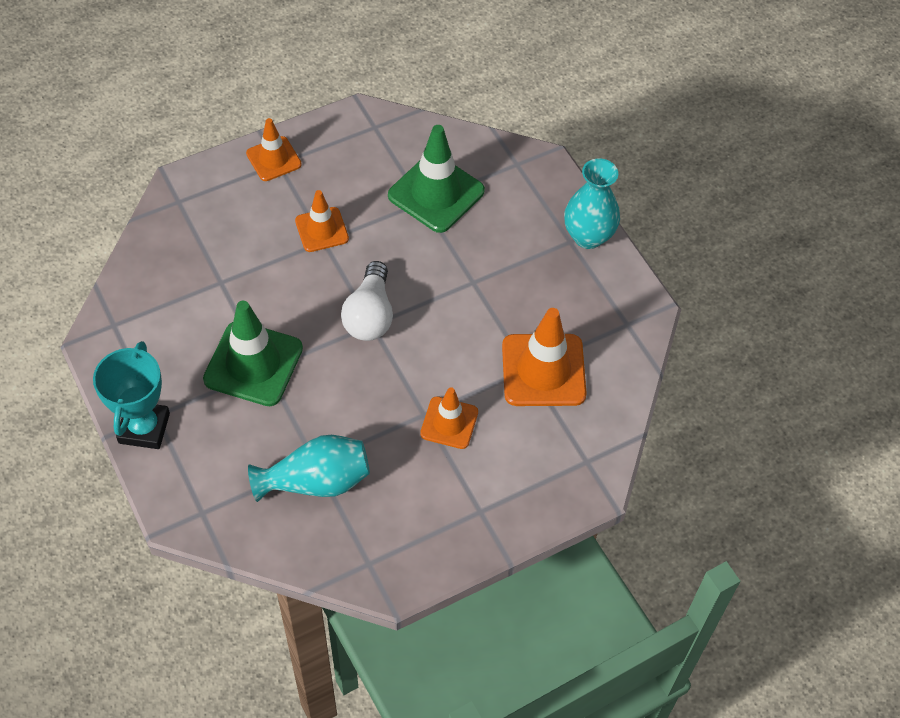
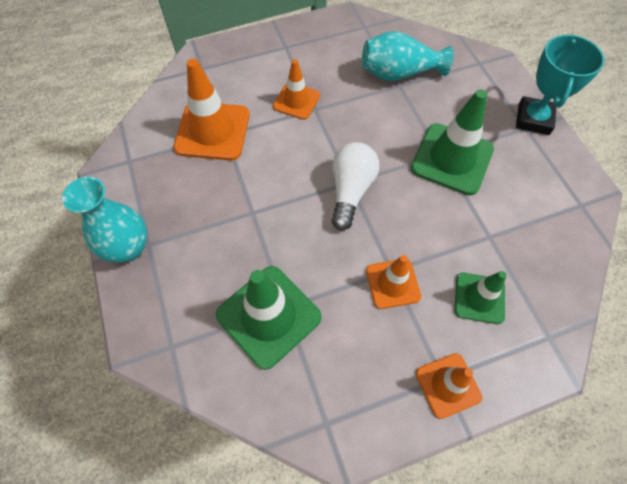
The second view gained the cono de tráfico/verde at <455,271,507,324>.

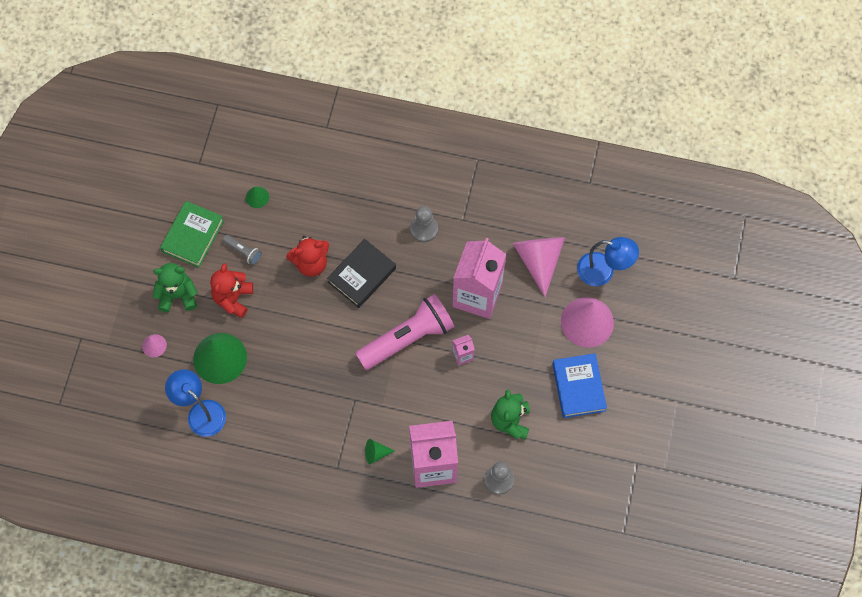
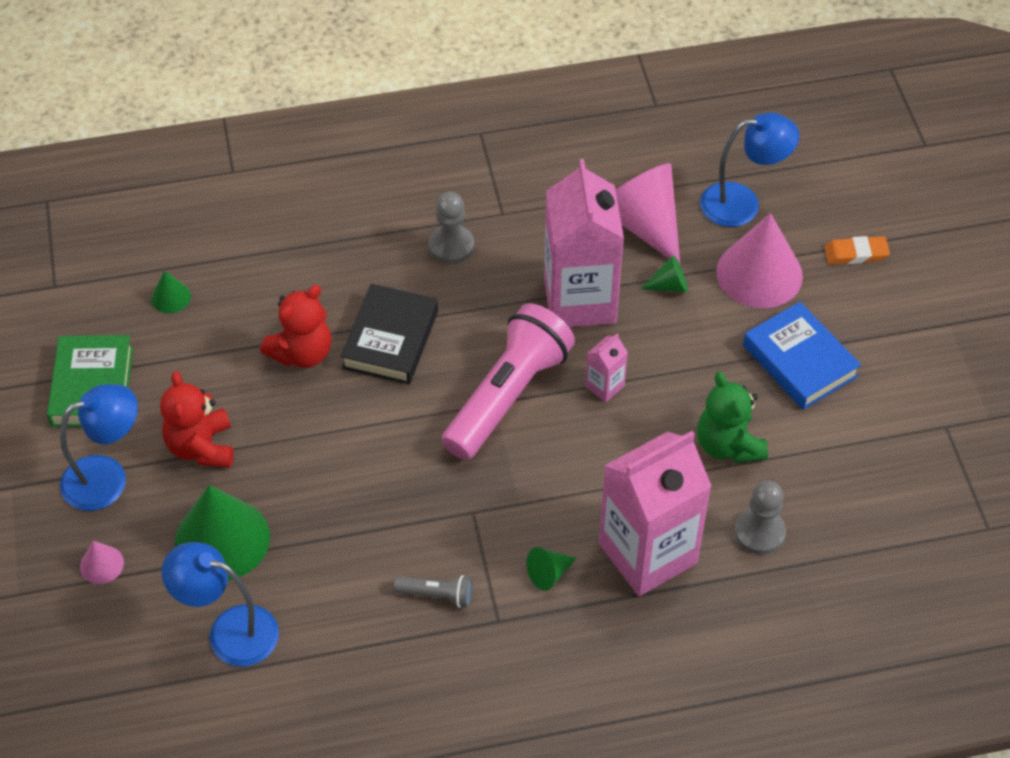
The lámpara de mano/gris ended up elsewhere, having gone from <222,235,262,265> to <394,575,472,608>.
Where the osito/verde stood at <152,263,198,312>, the lámpara/azul came to stand at <60,384,138,511>.
The second view gained the goma de borrar/naranja at <824,236,890,264>.
The second view gained the cono/verde at <641,255,688,292>.

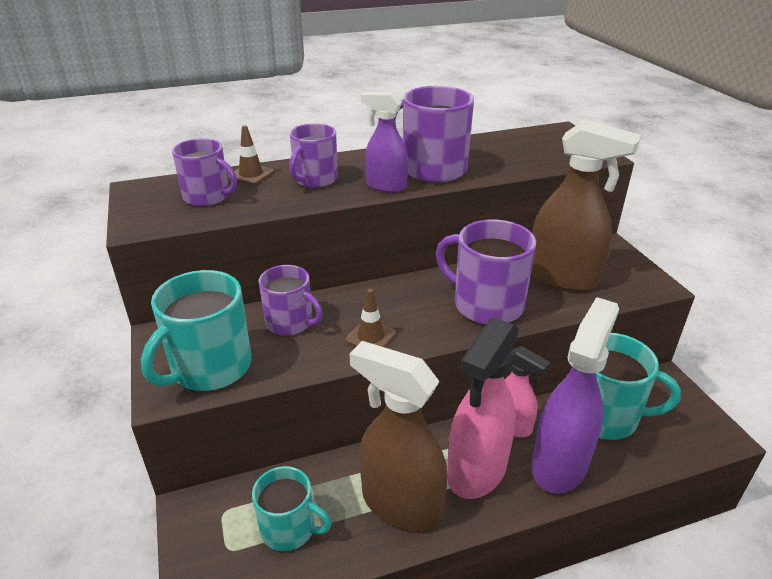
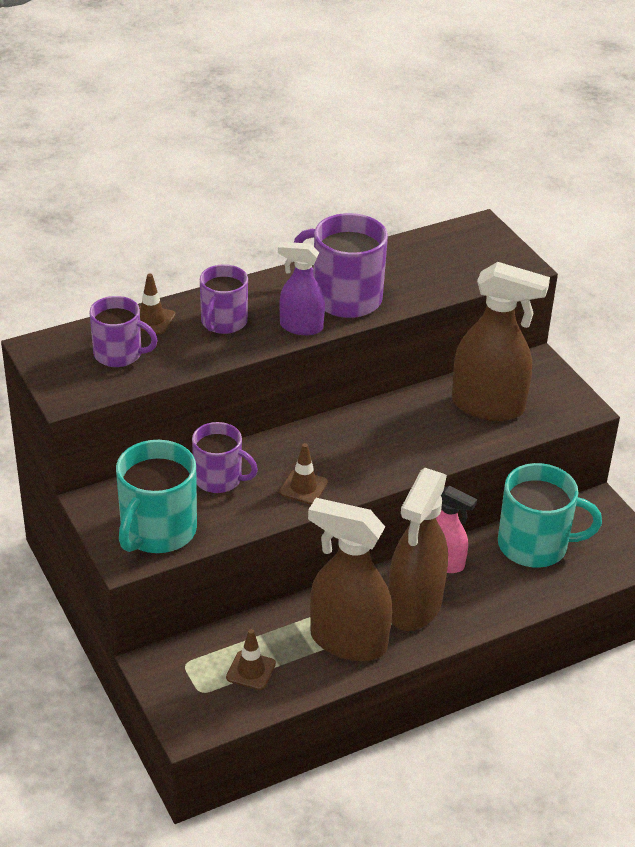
The second view lost the taza/morado at <436,219,536,324>.
The second view lost the pulverizador/morado at <532,297,619,494>.
What was the pulverizador/rosa at <447,317,519,499> turned into the pulverizador/marrón at <388,468,448,631>.
Where the taza/turquesa stood at <252,466,332,551>, the cono de tráfico/marrón came to stand at <226,629,276,690>.

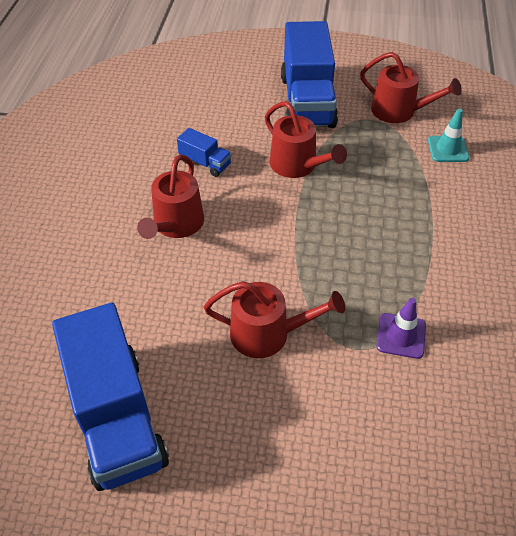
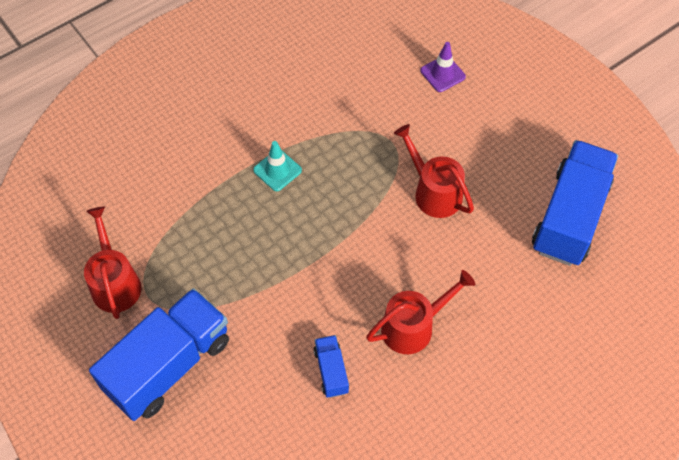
The second view lost the regadera/rojo at <265,101,347,178>.
The cono de tráfico/turquesa ended up elsewhere, having gone from <428,109,469,162> to <253,141,302,191>.
The cono de tráfico/morado ended up elsewhere, having gone from <376,298,426,359> to <420,42,466,92>.

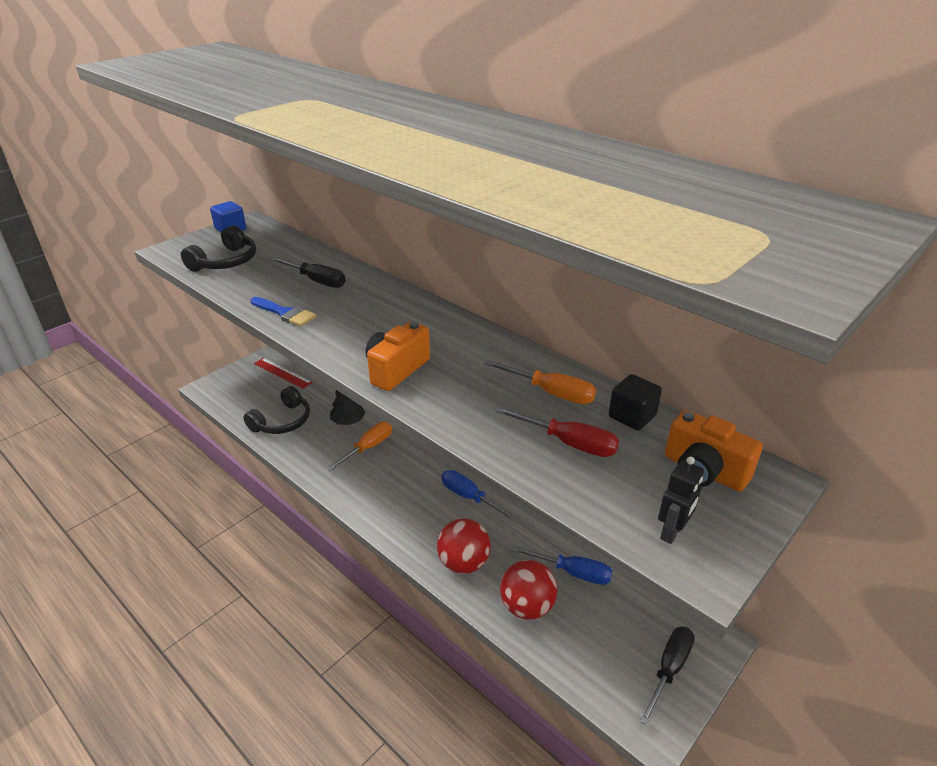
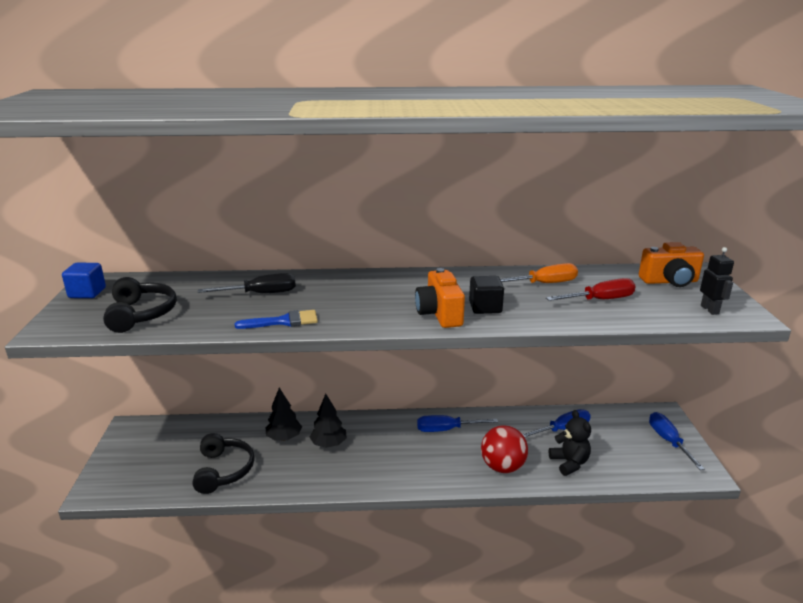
The second view lost the regla/rojo at <254,358,312,389>.
The cubo/negro ended up elsewhere, having gone from <609,374,662,430> to <469,276,504,314>.
Where the destornillador/naranja stood at <326,421,392,471>, the árbol/negro came to stand at <310,394,347,448>.
Where the pelota/rojo stood at <500,560,557,620>, the osito/negro came to stand at <549,410,591,476>.
What was the destornillador/negro at <639,626,695,726> turned into the destornillador/azul at <649,412,705,470>.

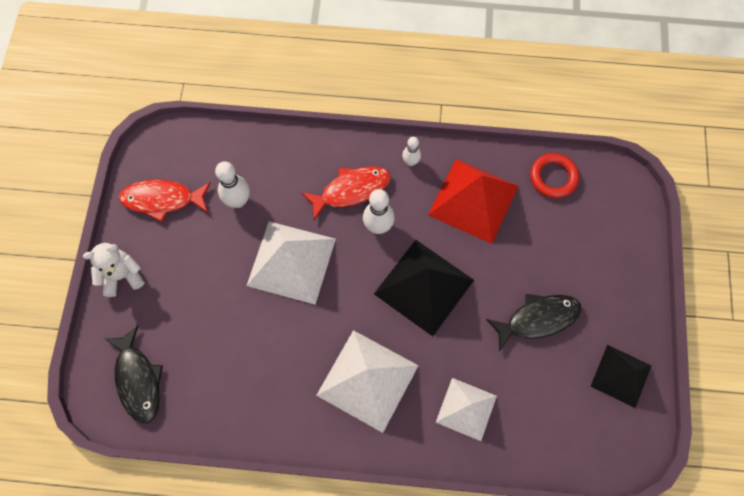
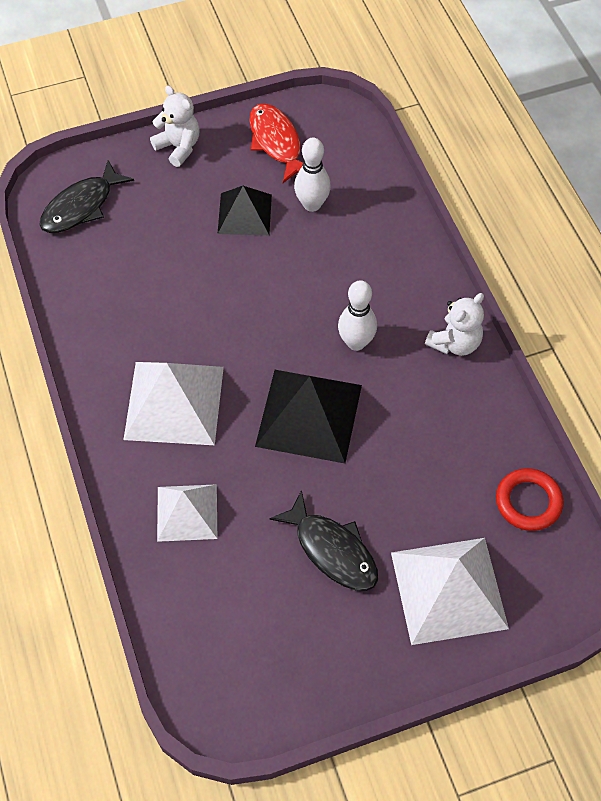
Where the bolo/blanco stood at <402,137,421,166>, the osito/blanco came to stand at <425,293,484,356>.
The second view lost the pirámide/rojo at <428,159,518,244>.
The second view lost the pez/rojo at <302,166,391,221>.
The pirámide/blanco ended up elsewhere, having gone from <246,221,336,304> to <391,538,509,645>.
The pirámide/negro ended up elsewhere, having gone from <591,345,651,408> to <217,186,272,235>.

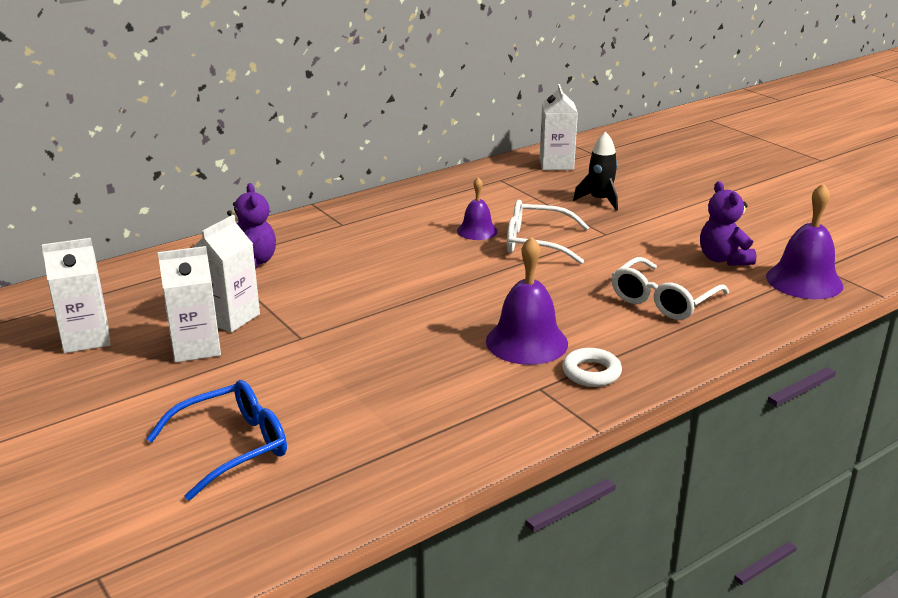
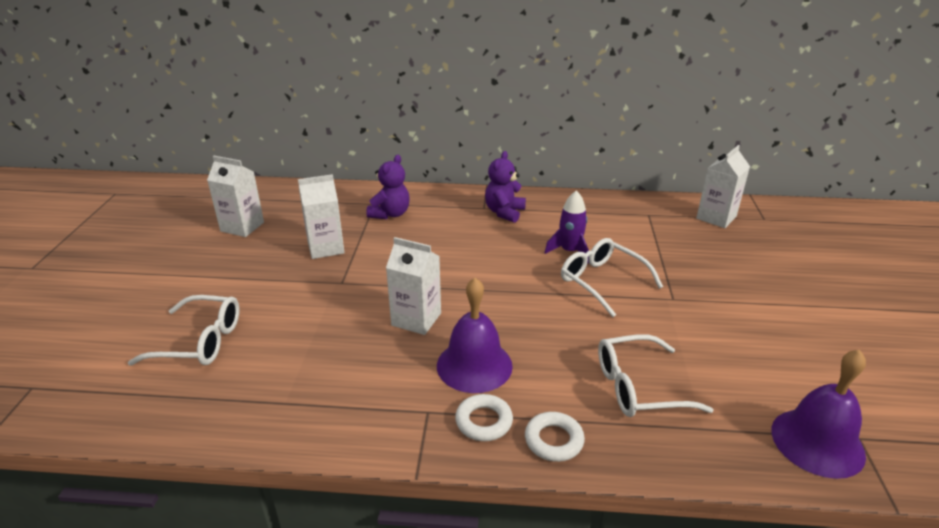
The second view lost the cohete/negro at <573,132,618,211>.
Where the campana/morado stood at <457,177,498,240>, the cohete/morado came to stand at <545,190,589,264>.
The osito/morado ended up elsewhere, having gone from <700,181,756,266> to <485,151,526,223>.
The cartón de leche/blanco ended up elsewhere, having gone from <158,246,221,362> to <386,237,441,335>.
What was the gafas/azul at <146,380,287,501> turned into the gafas/blanco at <128,295,239,366>.
The second view gained the anillo/blanco at <525,412,585,462>.

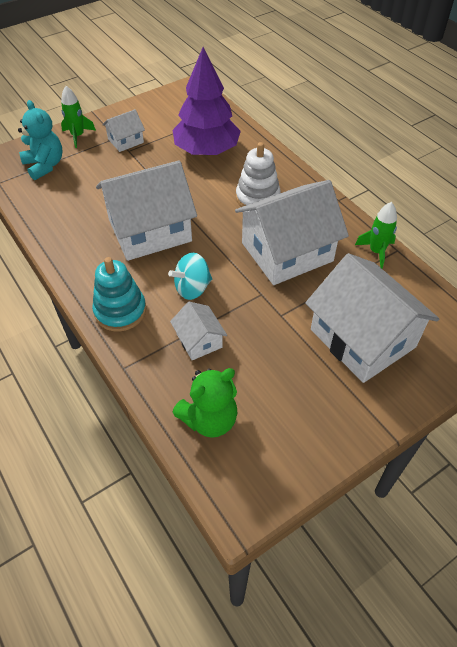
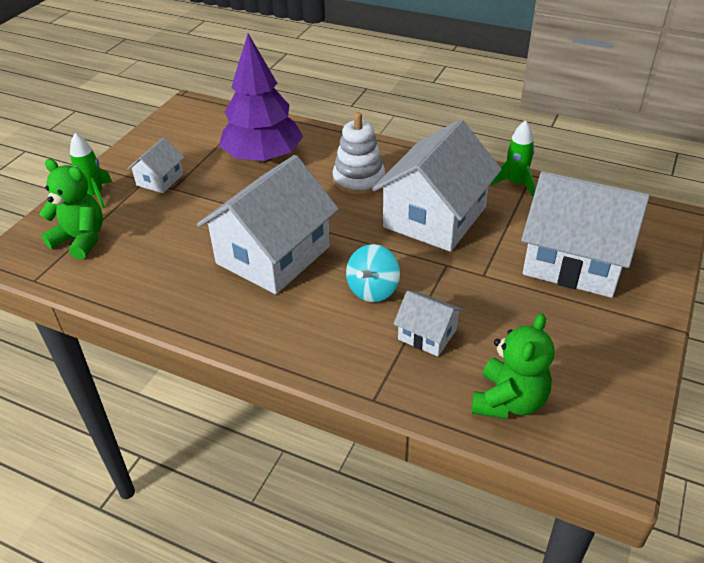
What was the osito/turquesa at <18,100,62,180> turned into the osito/verde at <39,159,103,260>.
The second view lost the juguete apilable/turquesa at <92,257,146,332>.

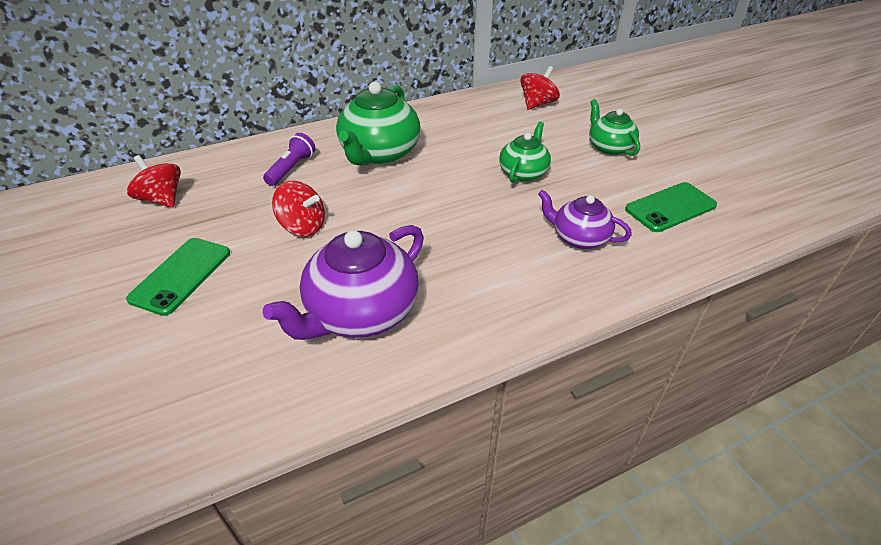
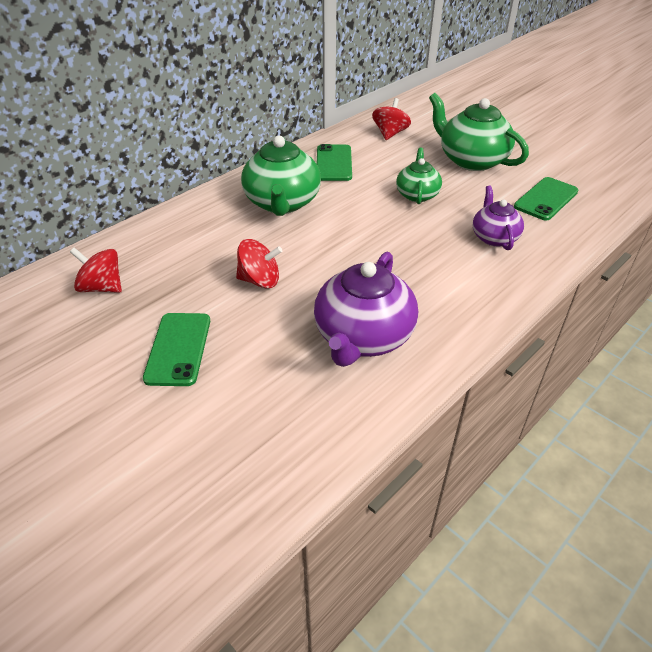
The size of the tetera/verde at <589,99,640,156> changed by a factor of 1.70.
The second view lost the lámpara de mano/morado at <263,133,315,186>.
The tetera/morado at <538,190,632,249> ended up facing another way, 75 degrees clockwise from before.
The second view gained the móvil/verde at <317,144,352,181>.

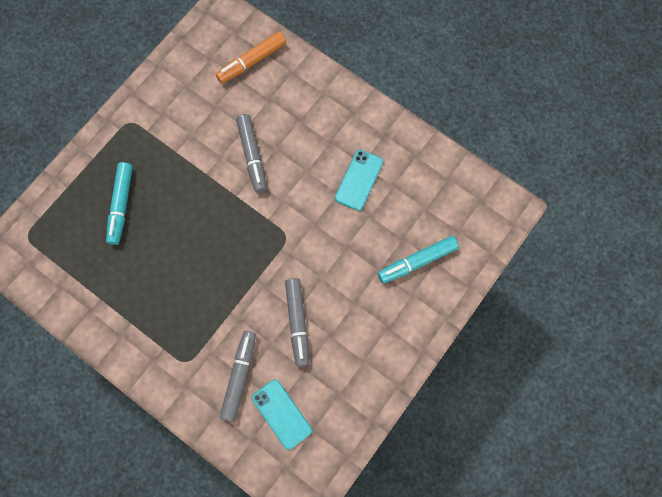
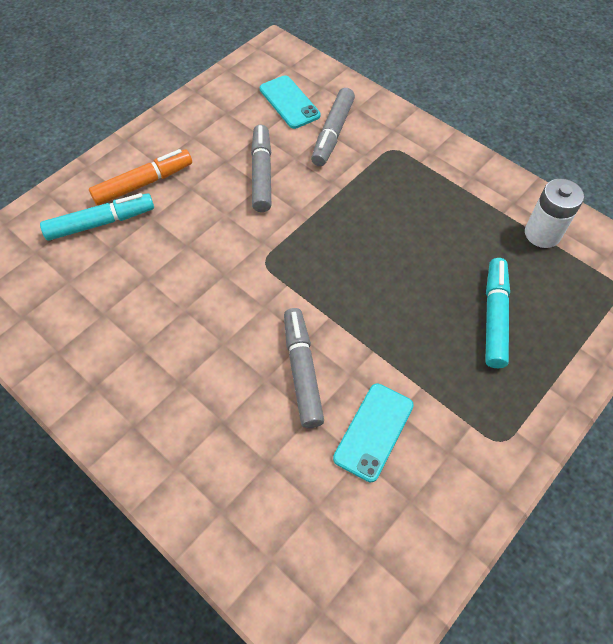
The rotulador/naranja ended up elsewhere, having gone from <216,31,286,83> to <89,149,192,206>.
The móvil/turquesa ended up elsewhere, having gone from <335,150,383,211> to <333,384,414,482>.
The second view gained the pila/blanco at <525,179,584,248>.

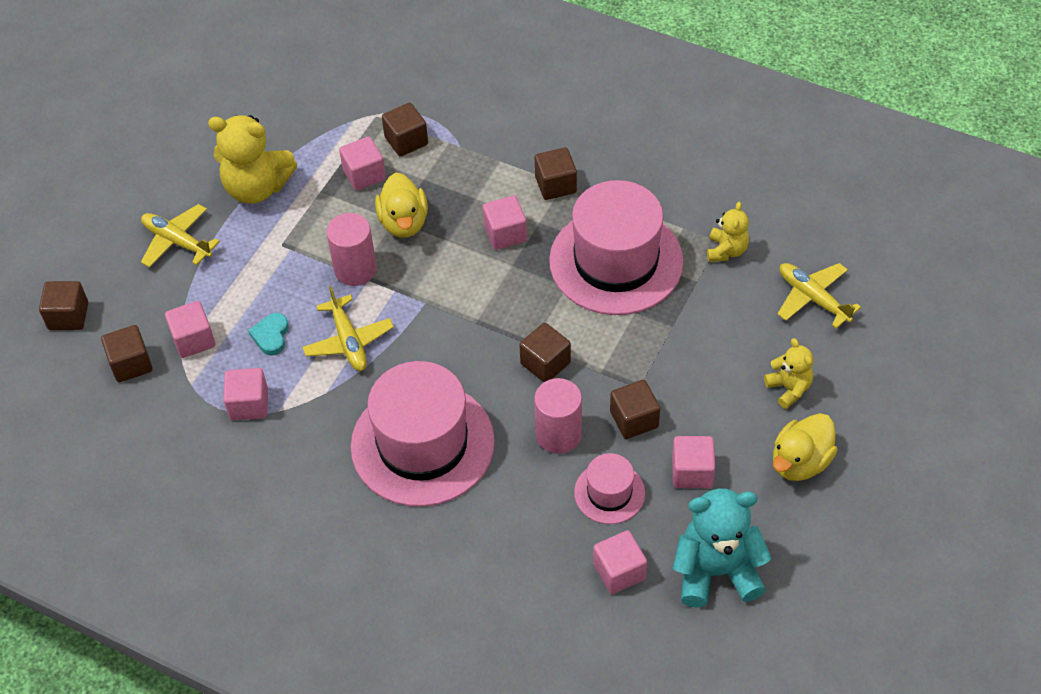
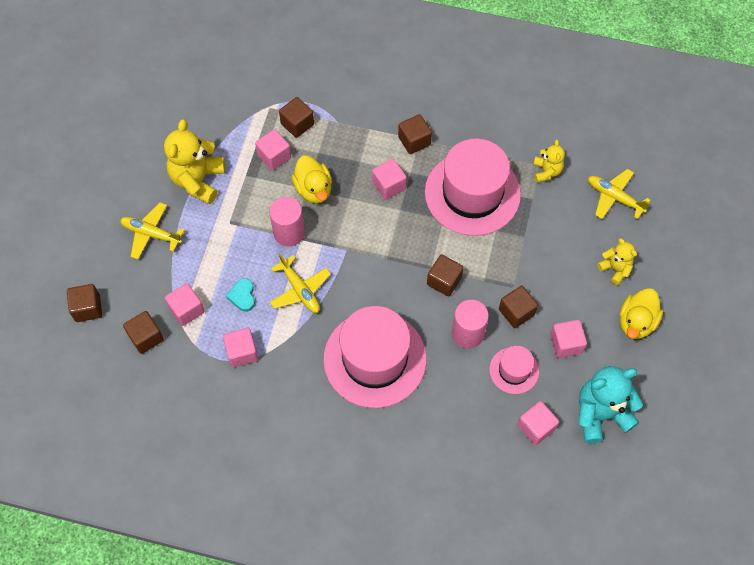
The osito/amarillo at <208,115,297,204> ended up facing another way, 105 degrees clockwise from before.

